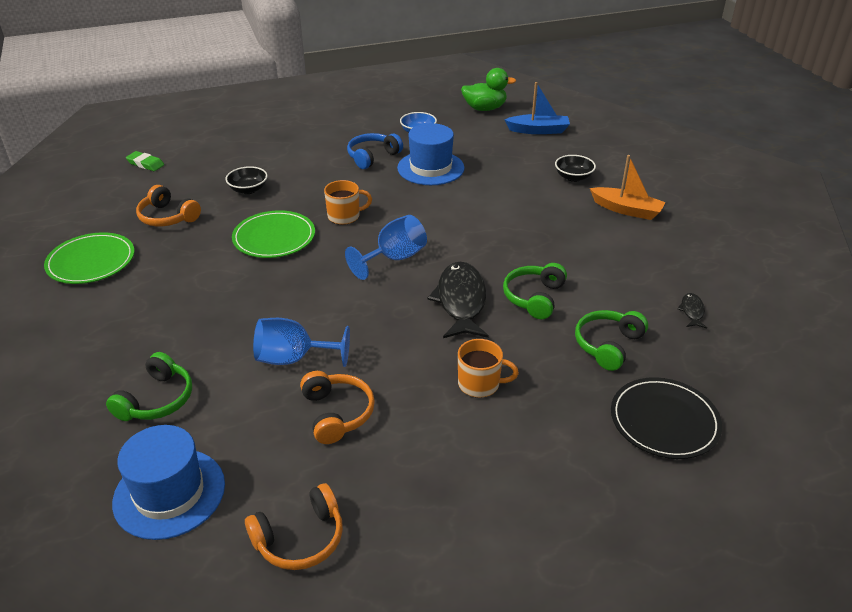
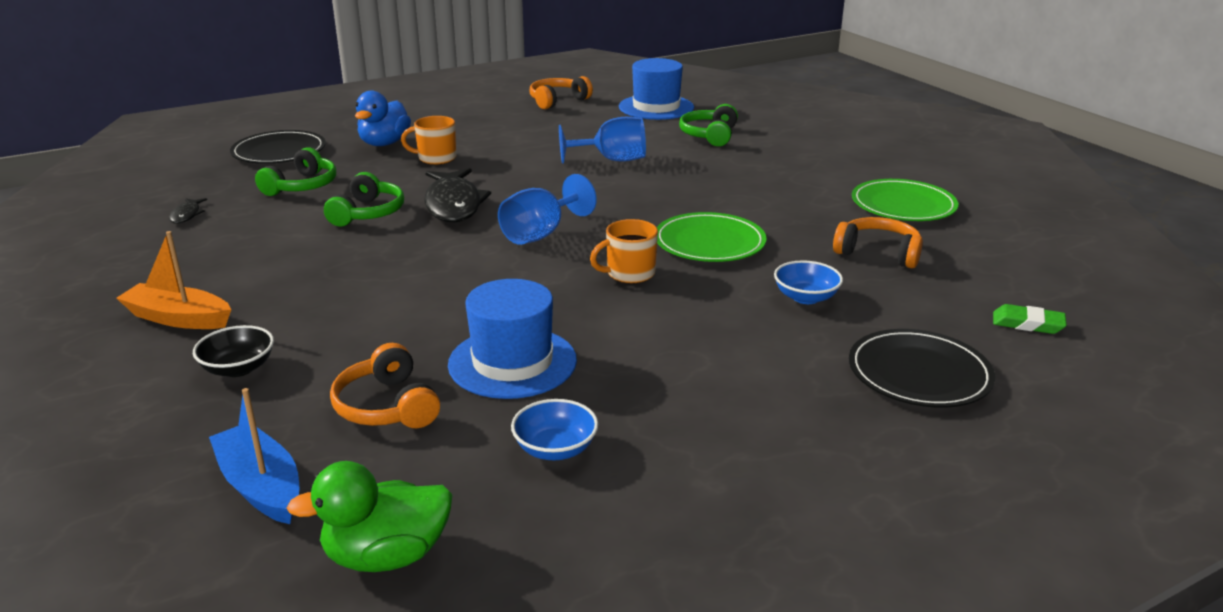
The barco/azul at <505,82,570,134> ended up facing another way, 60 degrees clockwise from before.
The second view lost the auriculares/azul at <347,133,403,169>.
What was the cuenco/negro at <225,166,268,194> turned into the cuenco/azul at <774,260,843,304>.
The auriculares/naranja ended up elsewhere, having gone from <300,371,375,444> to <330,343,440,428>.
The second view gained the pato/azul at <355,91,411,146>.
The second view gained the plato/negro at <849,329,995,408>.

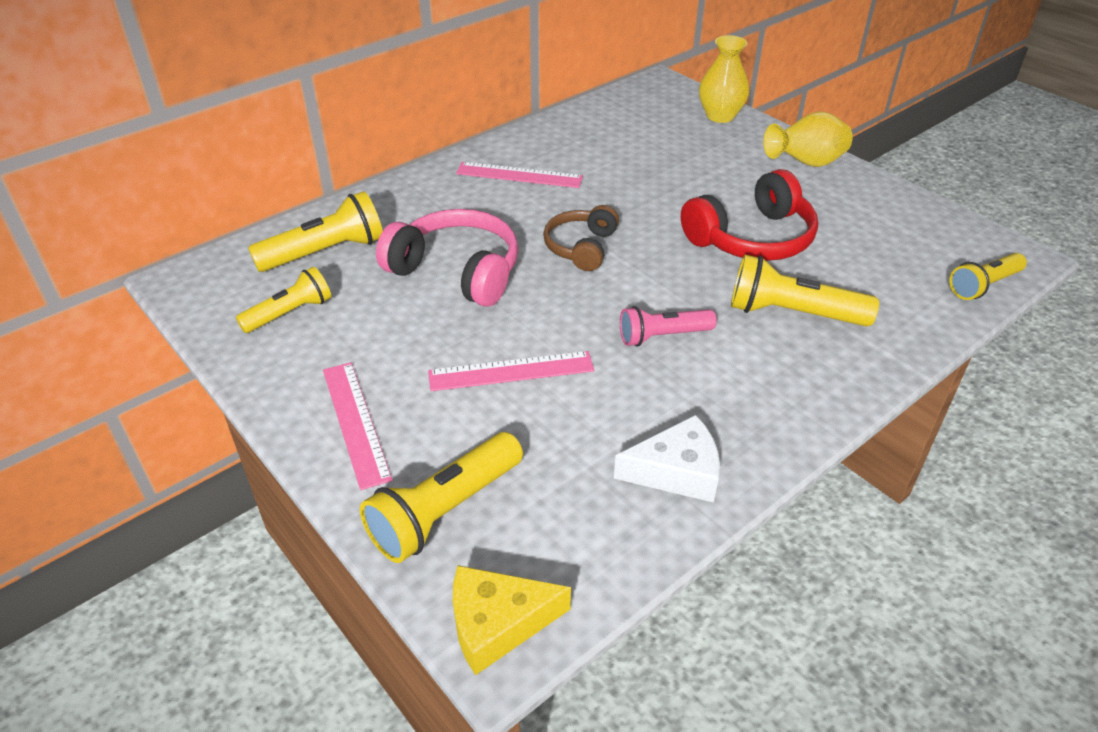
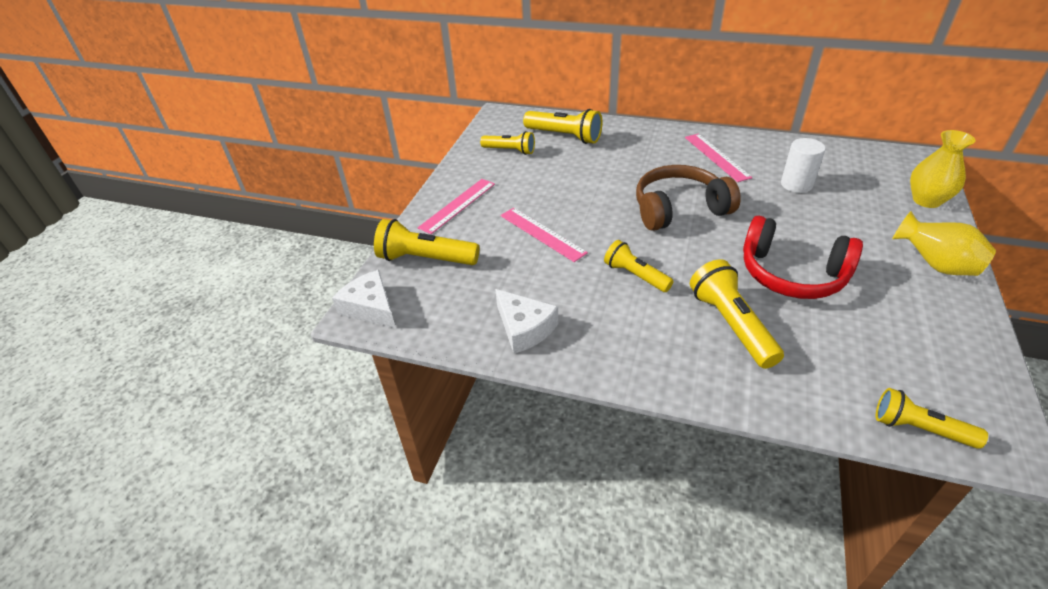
The size of the auriculares/marrón at <543,205,619,271> changed by a factor of 1.59.
The second view lost the auriculares/rosa at <376,209,518,307>.
What was the lámpara de mano/rosa at <620,306,717,347> turned into the lámpara de mano/amarillo at <604,240,674,292>.
What was the queso/amarillo at <453,565,571,675> turned into the queso/blanco at <332,270,396,329>.
The second view gained the cilindro/blanco at <781,138,826,193>.

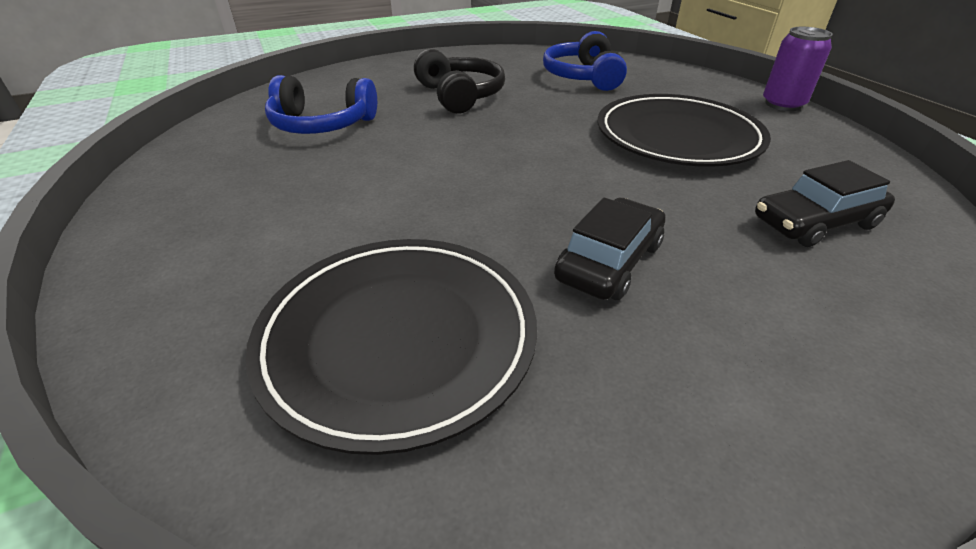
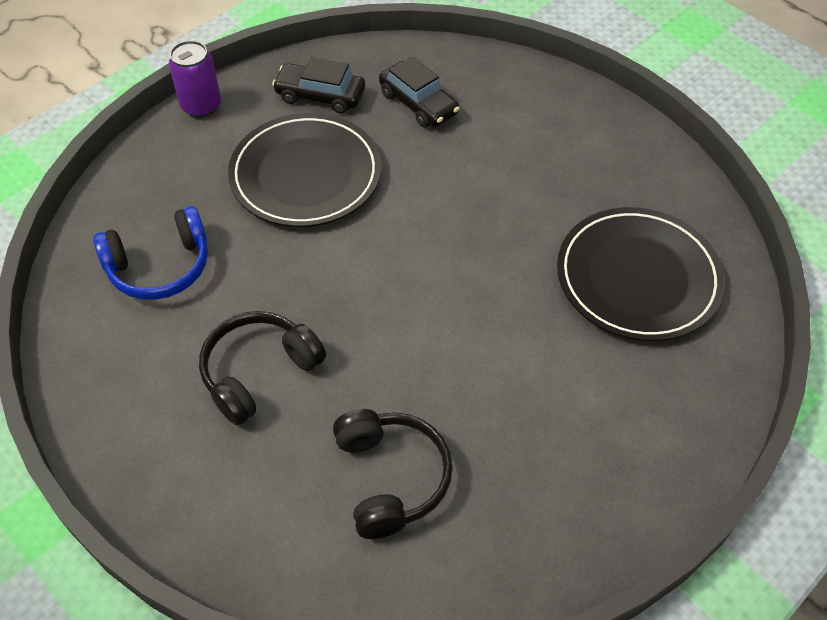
What was the auriculares/azul at <265,75,377,134> turned into the auriculares/negro at <333,409,453,539>.
The coche/negro ended up elsewhere, having gone from <554,198,666,300> to <272,57,365,114>.

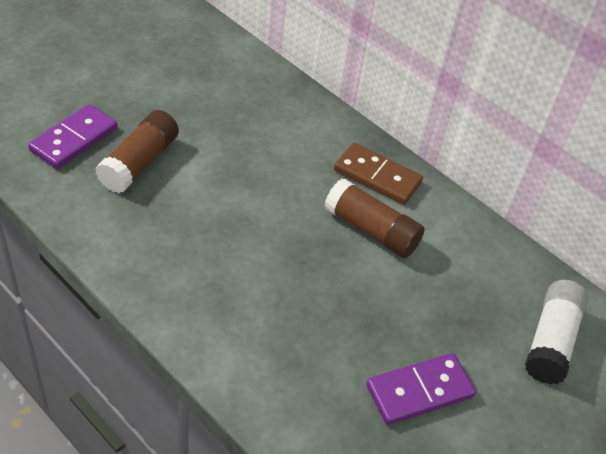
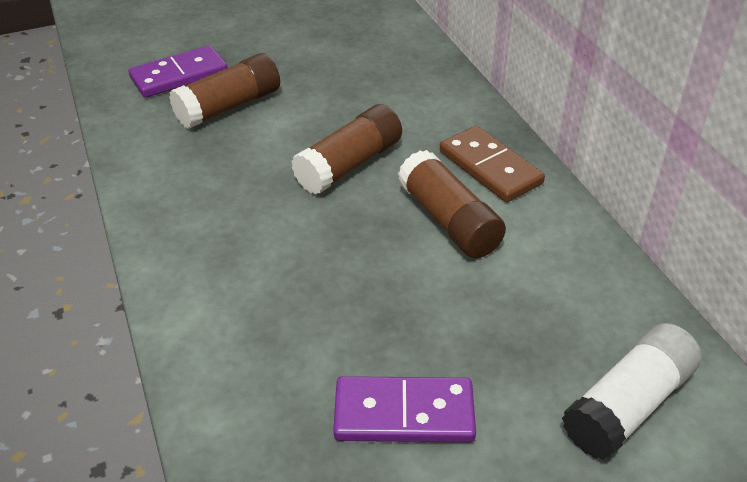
The second view gained the barra de pegamento/marrón at <291,104,402,195>.

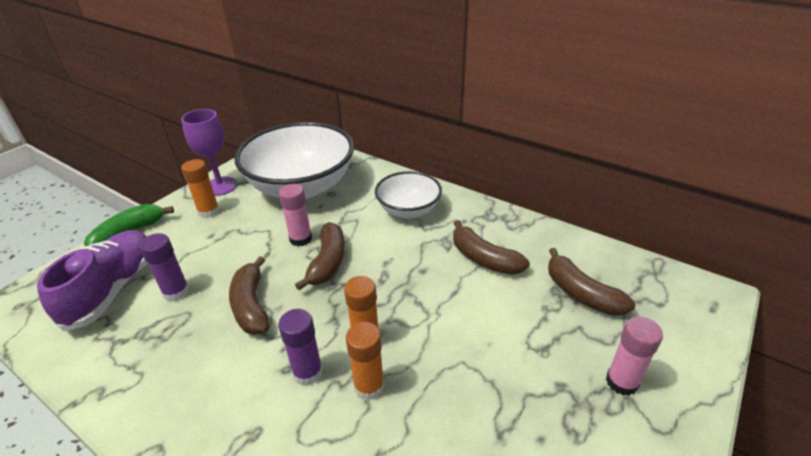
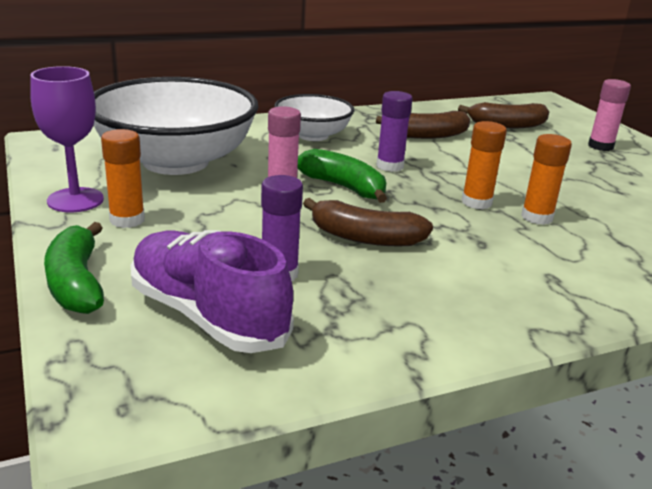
What was the plátano/marrón at <295,222,345,290> turned into the plátano/verde at <298,149,387,203>.
The barra de pegamento/morado ended up elsewhere, having gone from <278,309,323,385> to <376,91,413,172>.

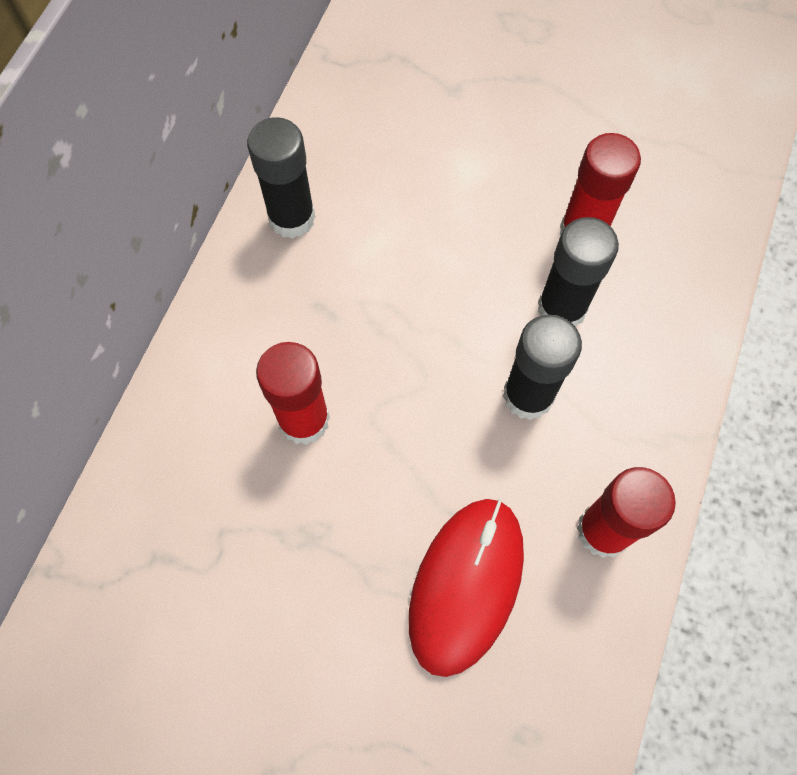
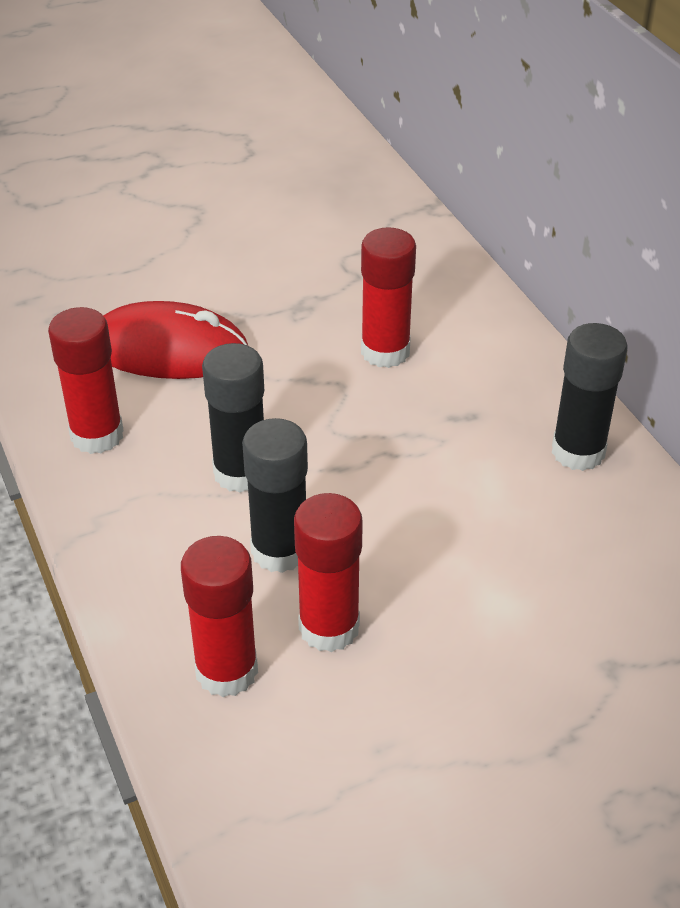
The ratón/rojo at <409,499,524,677> ended up facing another way, 60 degrees counterclockwise from before.
The second view gained the barra de pegamento/rojo at <181,536,258,697>.

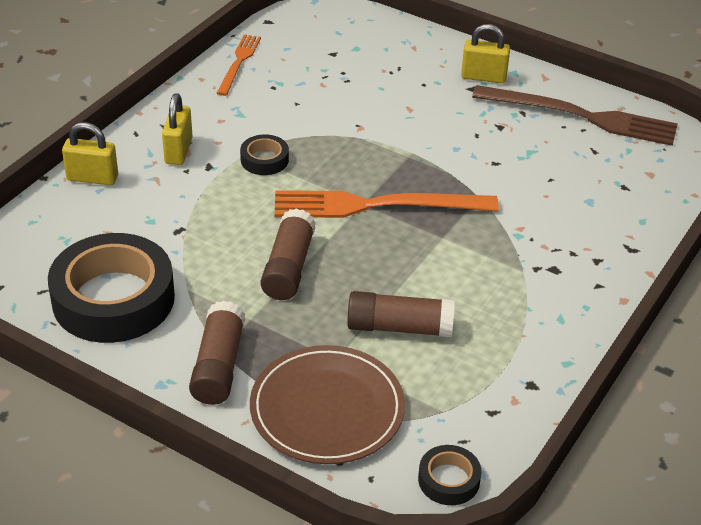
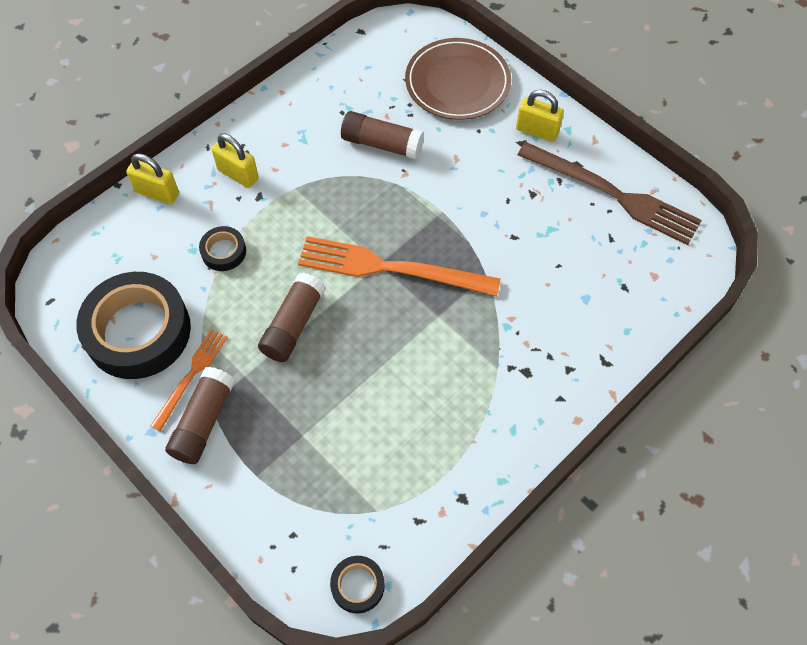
The tenedor/naranja ended up elsewhere, having gone from <217,34,261,96> to <151,329,228,431>.
The candado/amarillo at <162,93,193,165> ended up facing another way, 75 degrees counterclockwise from before.
The cinta adhesiva/negro ended up elsewhere, having gone from <240,135,289,175> to <199,226,246,271>.
The barra de pegamento/marrón ended up elsewhere, having gone from <347,291,455,338> to <341,111,424,159>.
The plato/marrón ended up elsewhere, having gone from <250,345,405,464> to <405,38,511,120>.

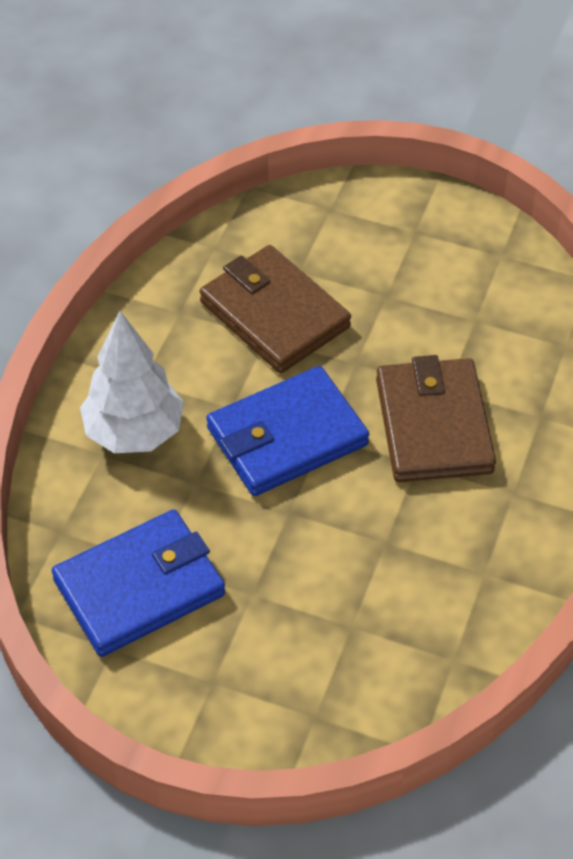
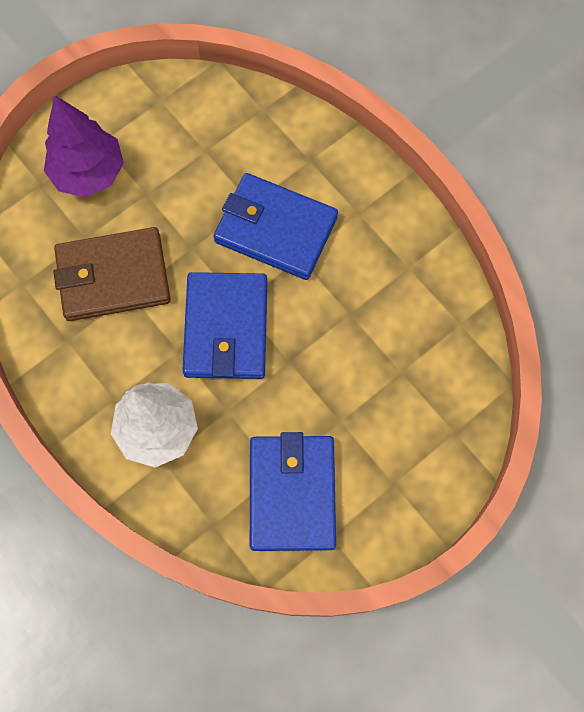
What was the cartera/marrón at <376,355,496,482> turned into the cartera/azul at <213,173,338,280>.
The second view gained the árbol/morado at <44,95,124,197>.

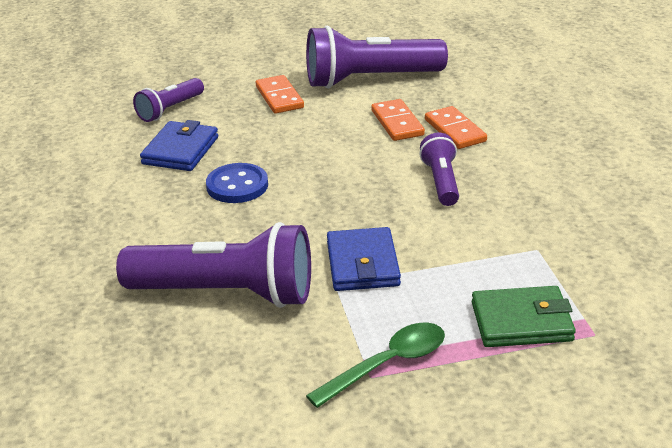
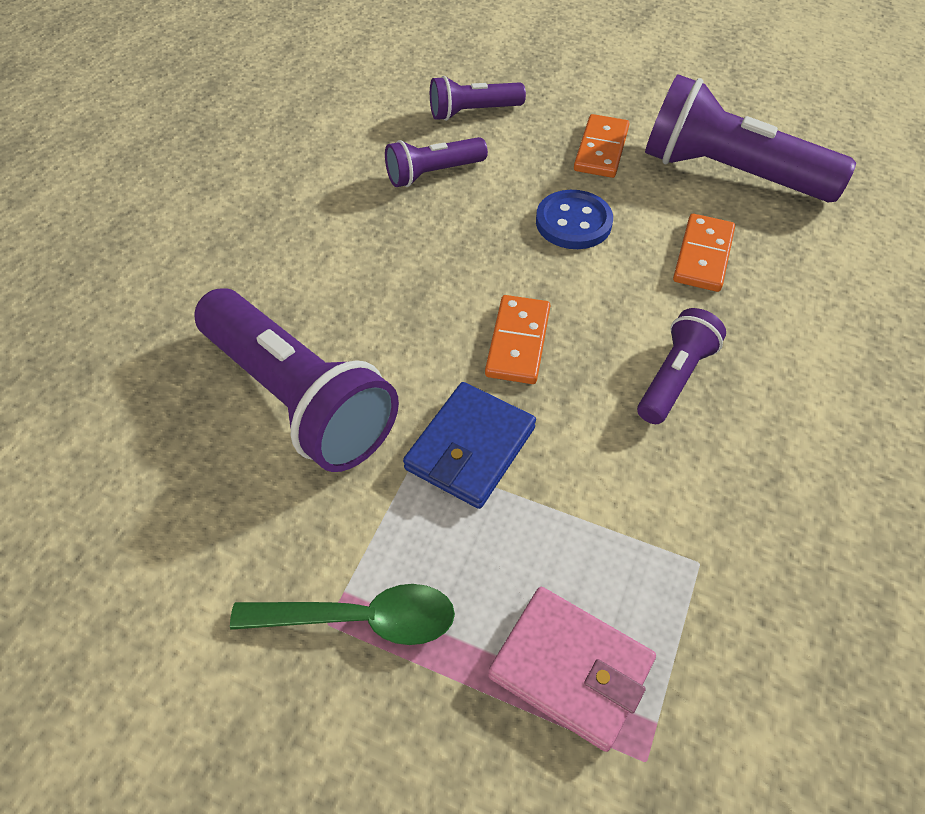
The ficha de dominó/naranja ended up elsewhere, having gone from <425,106,487,149> to <485,295,550,384>.
Where the cartera/azul stood at <140,120,218,171>, the lámpara de mano/morado came to stand at <385,137,488,187>.
The botón/azul ended up elsewhere, having gone from <206,163,268,203> to <536,190,613,249>.
What was the cartera/verde at <472,286,576,347> turned into the cartera/rosa at <488,587,656,752>.

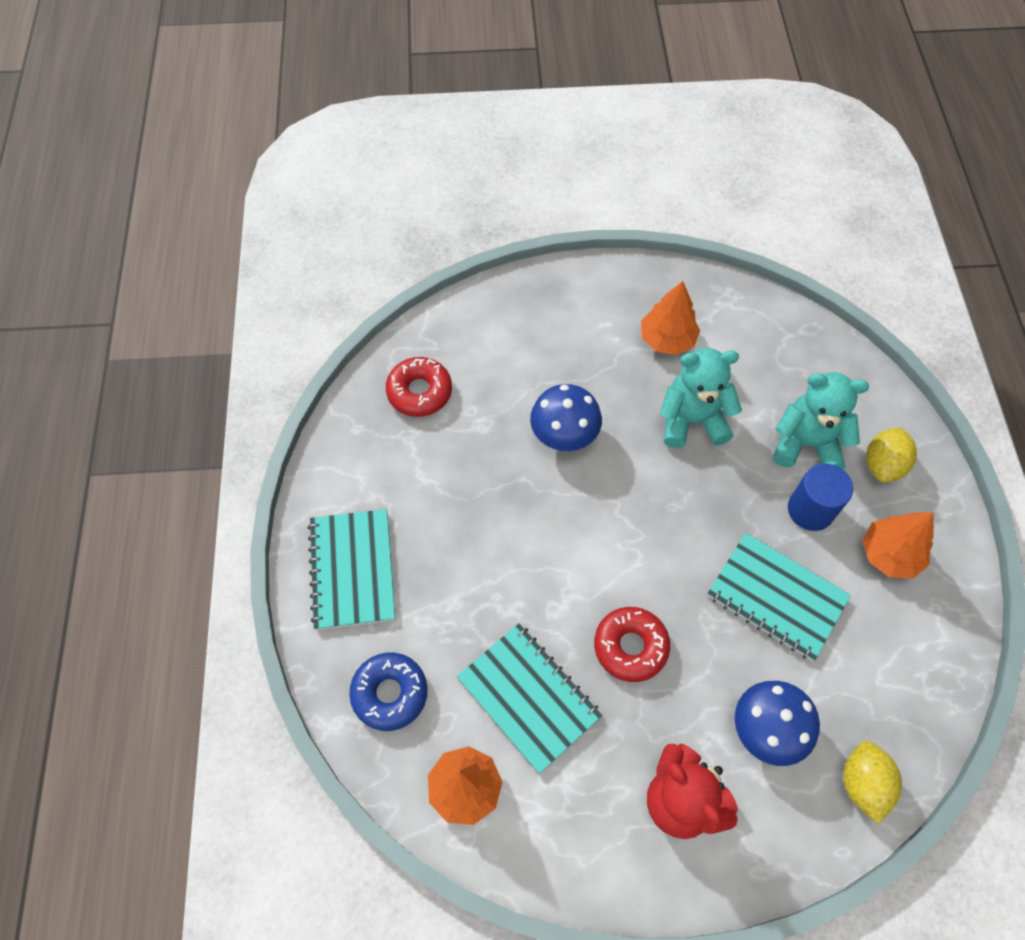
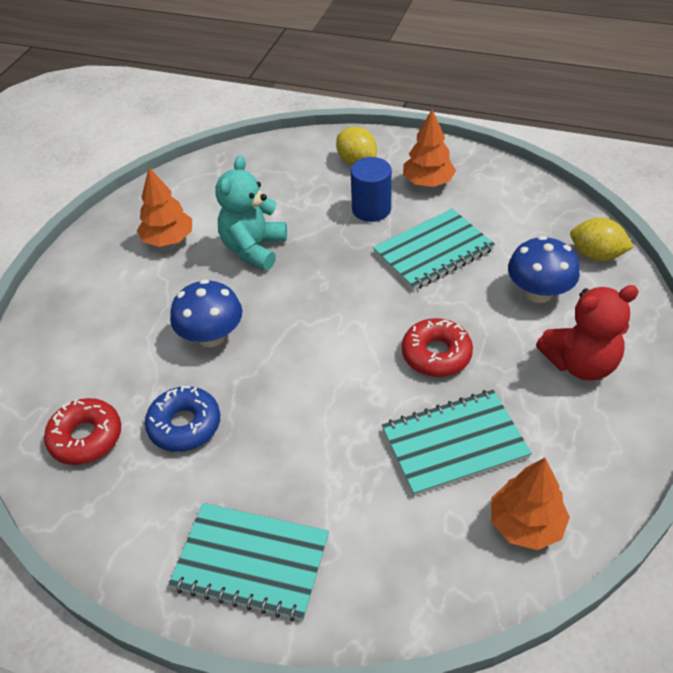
The second view lost the osito/turquesa at <773,372,869,469>.
The rosquilla/azul ended up elsewhere, having gone from <349,653,427,731> to <145,386,220,452>.

